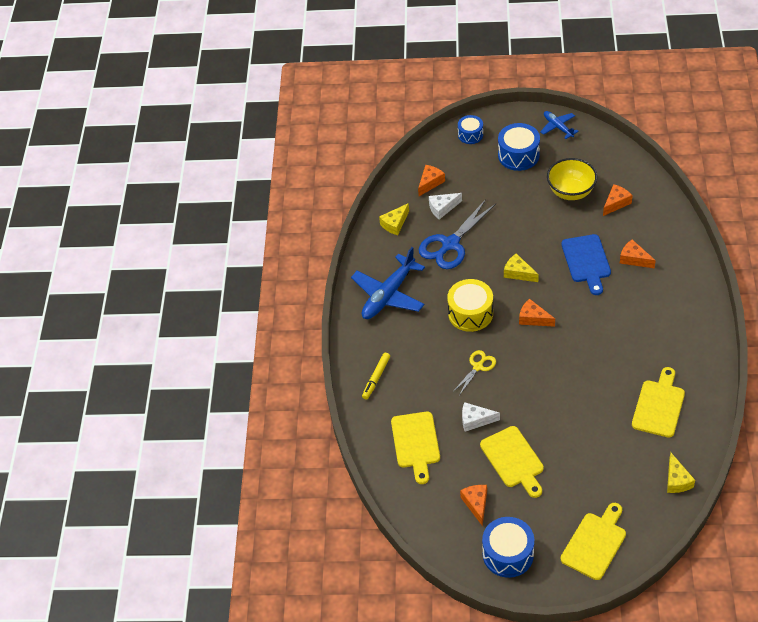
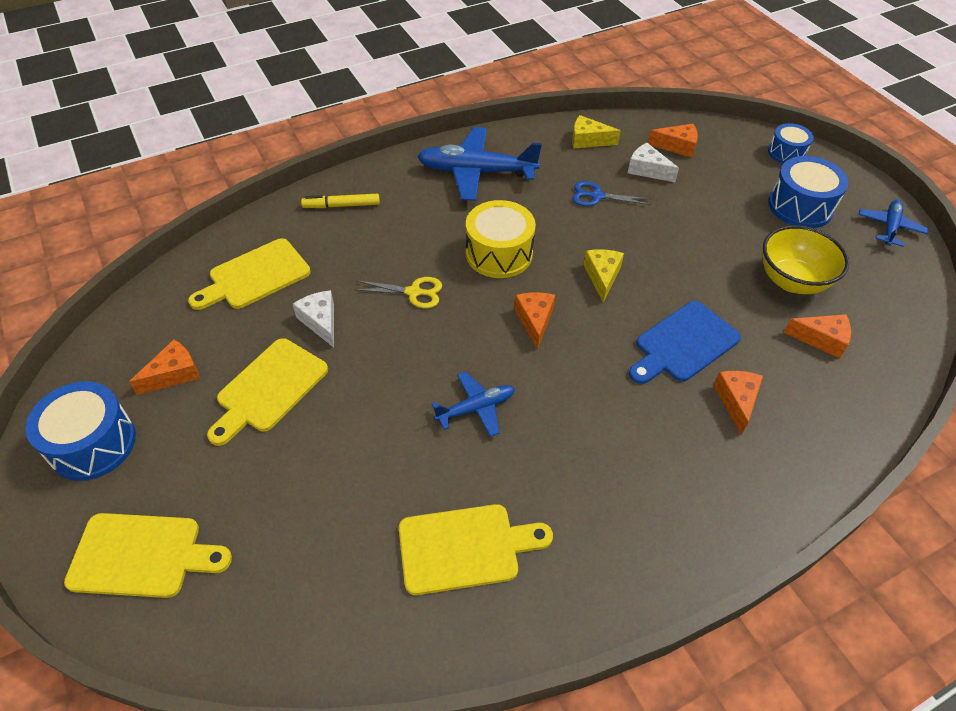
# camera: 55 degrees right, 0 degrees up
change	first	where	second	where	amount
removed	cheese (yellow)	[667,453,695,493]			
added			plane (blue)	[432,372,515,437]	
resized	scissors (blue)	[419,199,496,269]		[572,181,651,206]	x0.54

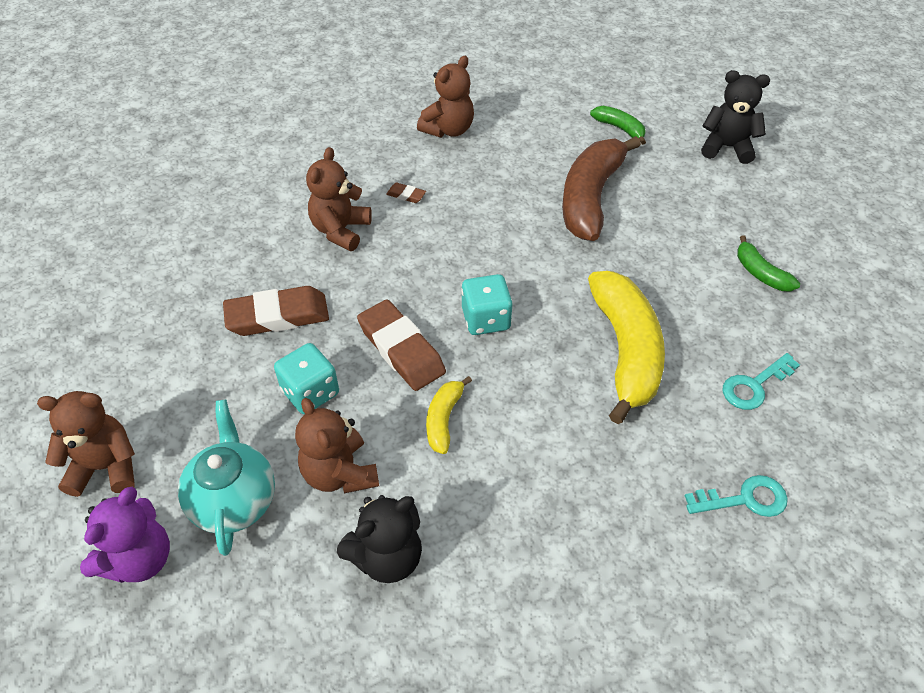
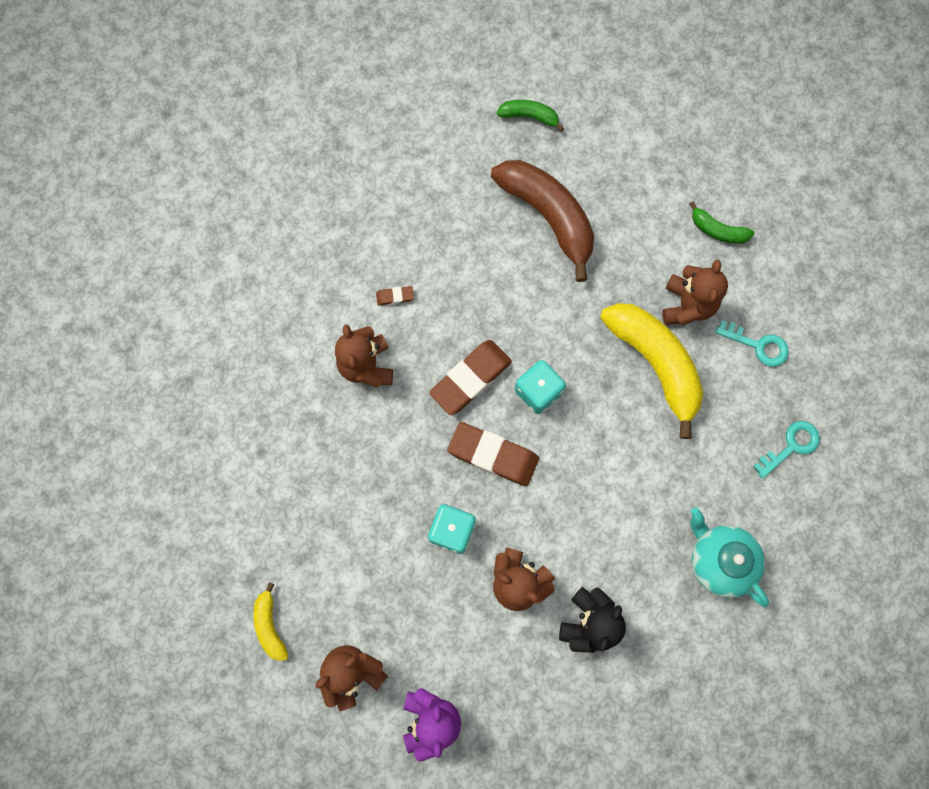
# camera: 30 degrees left, 25 degrees up
change	first	where	second	where	amount
removed	teddy bear (black)	[701,70,770,164]			
moved	teapot (turquoise)	[178,400,275,556]		[690,508,769,607]	
moved	eraser (brown)	[223,286,329,336]		[429,340,512,415]	
moved	teddy bear (brown)	[417,56,474,137]		[663,260,728,325]	
moved	banana (yellow)	[426,376,472,454]		[253,582,289,661]	
turned	banana (brown)	[562,136,641,241]		[491,160,594,282]	150 degrees clockwise
turned	key (turquoise)	[723,353,800,410]		[715,320,789,367]	90 degrees counterclockwise

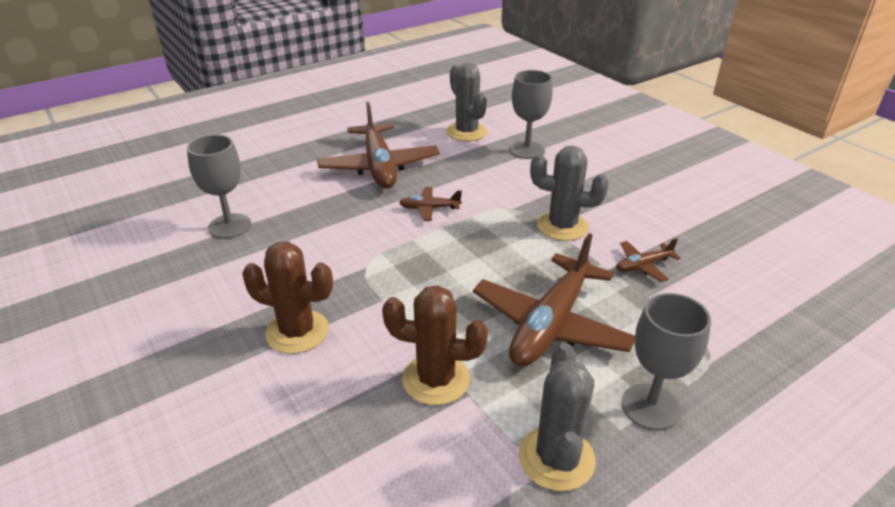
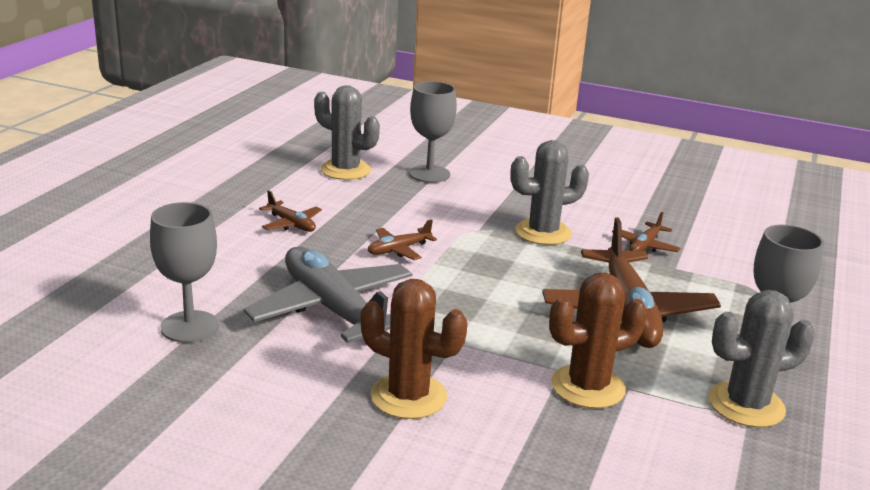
# camera: 35 degrees left, 10 degrees down
change	first	where	second	where	amount
added			plane (grey)	[244,247,413,343]	
turned	cactus (brown)	[242,241,333,354]		[361,279,468,419]	45 degrees clockwise
turned	cactus (grey)	[519,343,596,491]		[709,290,815,428]	75 degrees counterclockwise
resized	plane (brown)	[317,102,440,189]		[259,190,322,232]	x0.45

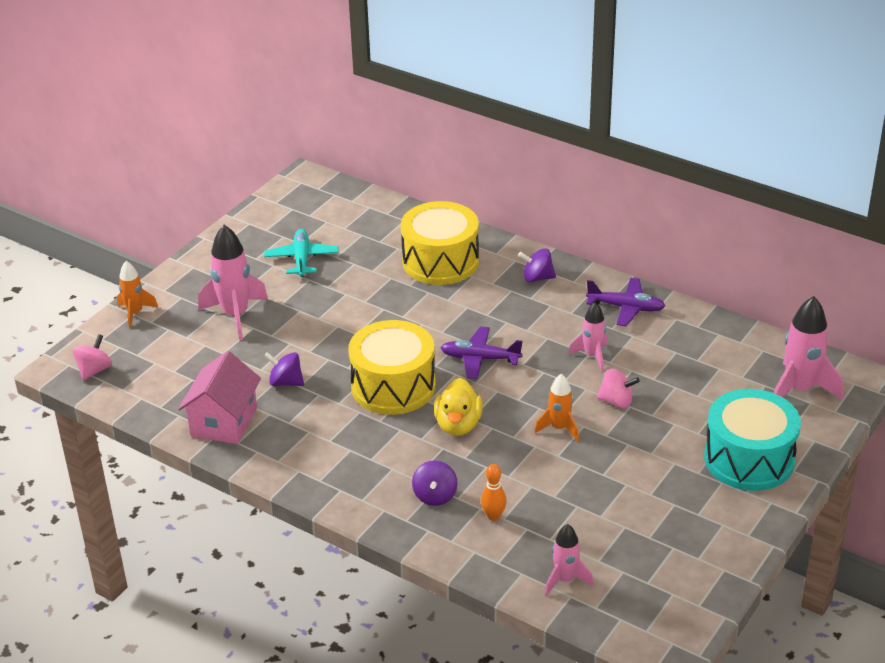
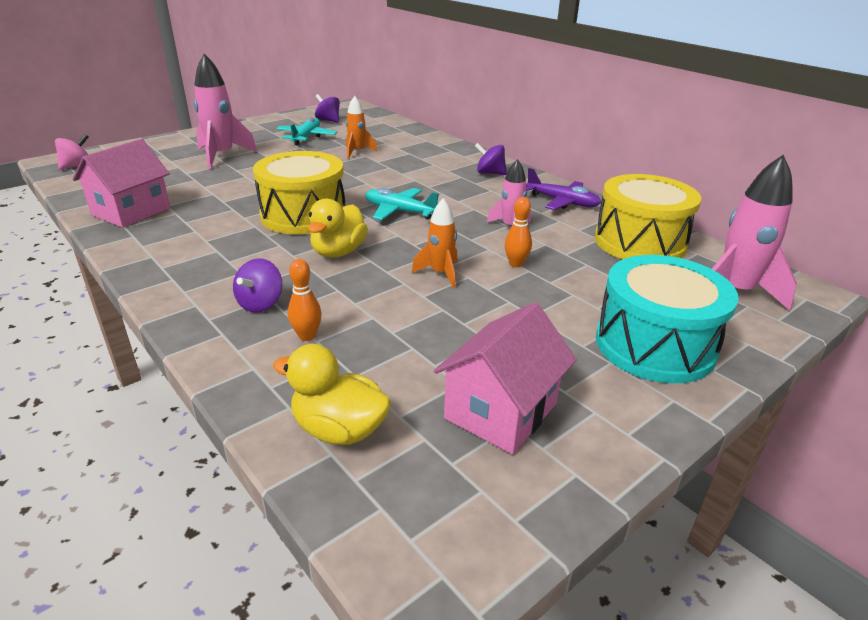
# camera: 15 degrees right, 5 degrees down
change	first	where	second	where	amount
added			house (pink)	[434,302,577,454]	
moved	rocket (orange)	[117,261,158,328]		[346,96,377,159]	
moved	spinning top (purple)	[264,352,304,386]		[315,94,340,123]	
moved	drum (yellow)	[401,201,479,285]		[595,174,701,259]	
replaced	rocket (pink)	[545,524,594,596]	duck (yellow)	[273,344,391,445]	
replaced	spinning top (pink)	[597,369,640,408]	bowling pin (orange)	[505,197,532,267]	
recoloured	plane (purple)	[441,326,523,379]	plane (turquoise)	[365,188,439,220]	

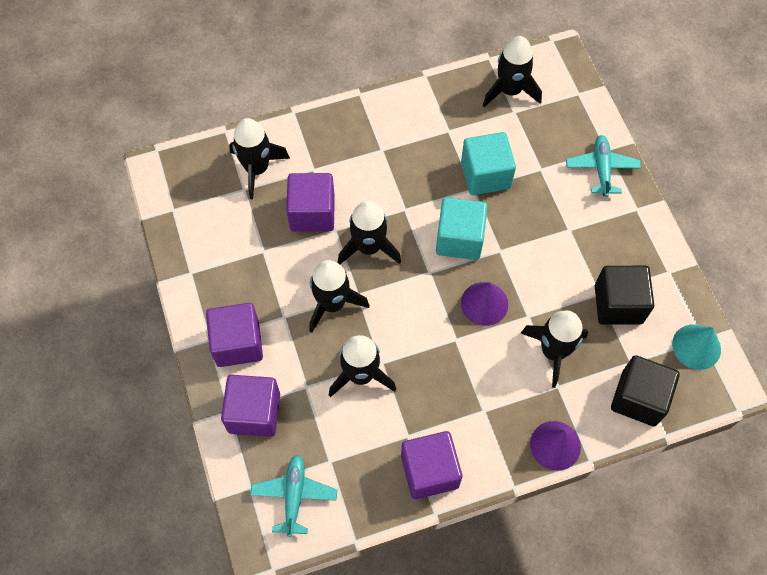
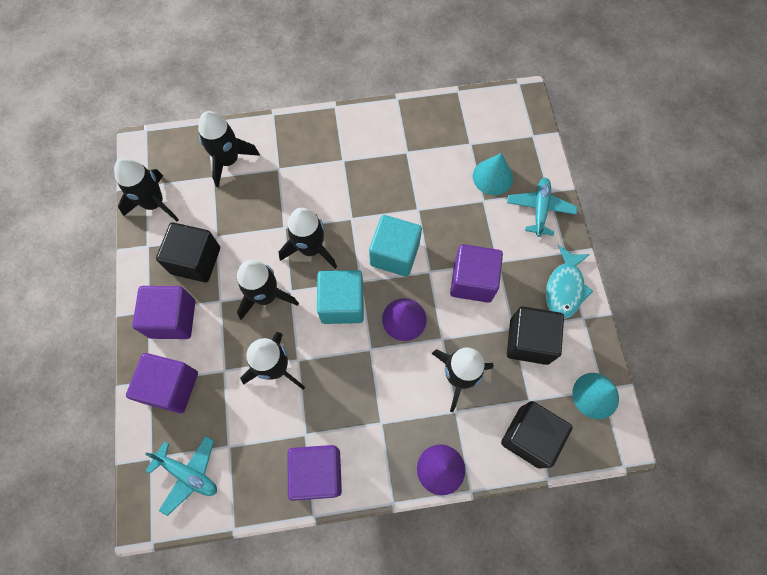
# camera: 10 degrees right, 5 degrees up
change	first	where	second	where	amount
added			cube (black)	[156,222,220,282]	
added			cone (turquoise)	[473,153,513,195]	
added			fish (turquoise)	[546,245,593,319]	
moved	cube (purple)	[286,173,335,231]		[450,244,503,303]	
moved	cube (turquoise)	[461,132,516,195]		[317,270,364,324]	
moved	rocket (black)	[483,36,542,107]		[114,158,179,221]	
turned	plane (turquoise)	[250,454,337,537]		[145,436,217,516]	105 degrees clockwise

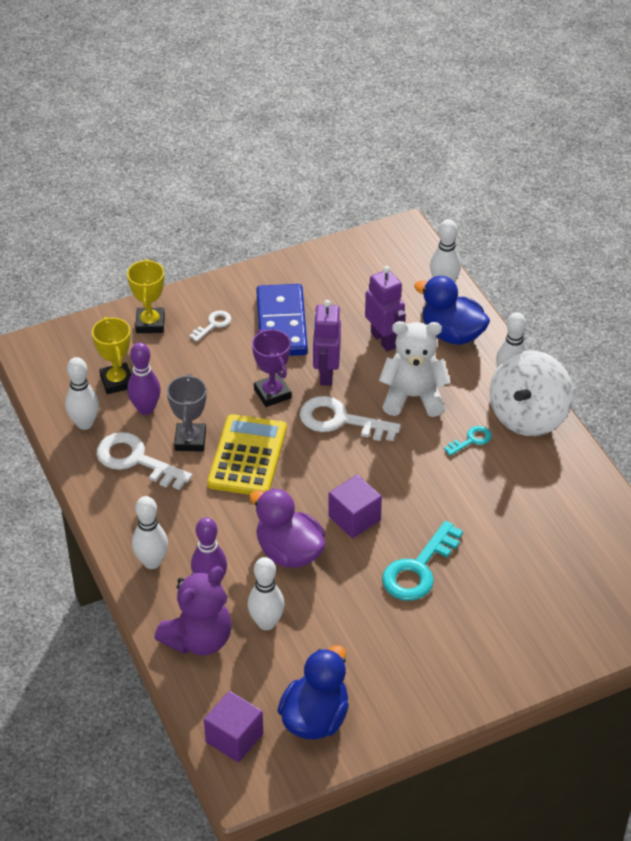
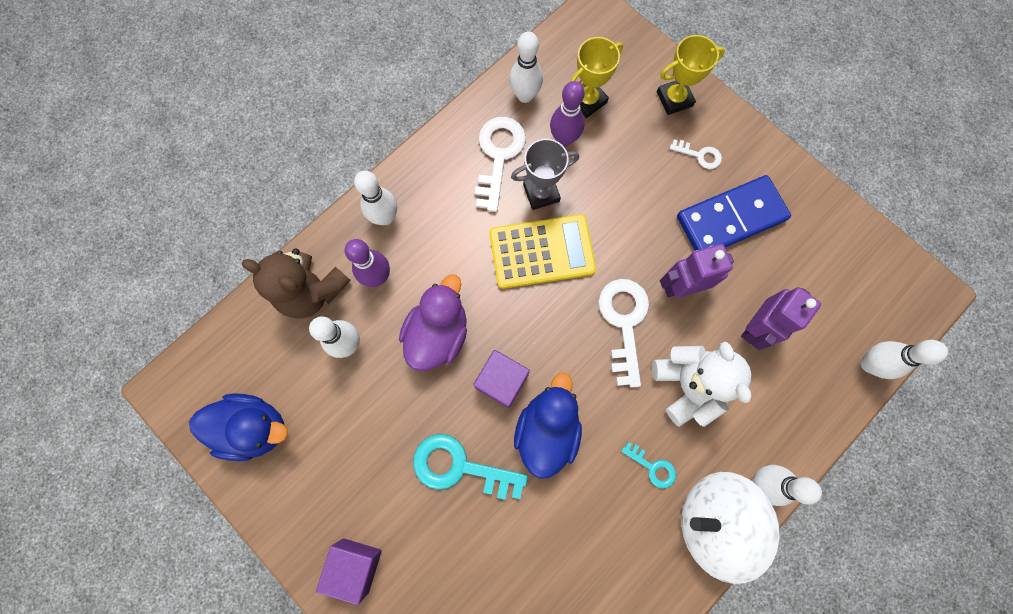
# camera: 70 degrees right, 30 degrees up
change	first	where	second	where	amount
removed	trophy (purple)	[252,329,291,407]			
moved	cube (purple)	[204,691,263,762]		[316,538,382,605]	
moved	duck (blue)	[414,276,490,345]		[514,373,582,479]	
recoloured	teddy bear (purple)	[154,566,232,656]	teddy bear (brown)	[242,249,351,319]	

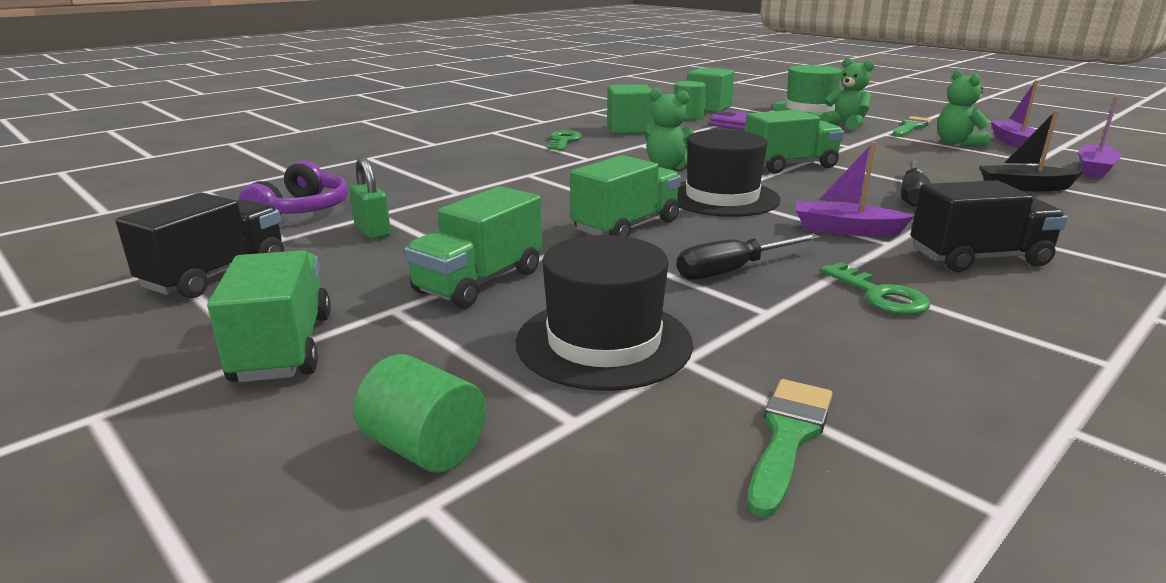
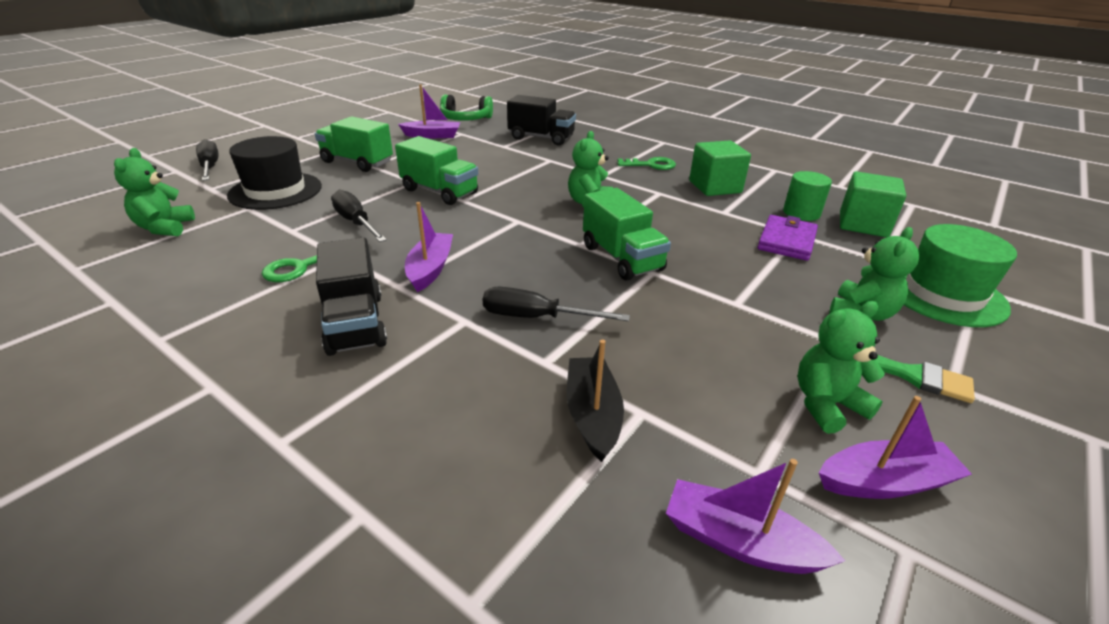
# camera: 80 degrees right, 10 degrees up
change	first	where	second	where	amount
removed	truck (green)	[207,250,331,382]			
removed	hat (black)	[677,130,780,217]			
moved	truck (black)	[116,192,284,299]		[507,95,576,146]	
replaced	padlock (green)	[349,157,391,240]	boat (purple)	[398,84,460,138]	
replaced	cylinder (green)	[354,354,486,473]	screwdriver (black)	[196,139,219,181]	
replaced	brush (green)	[747,379,833,517]	teddy bear (green)	[114,148,195,236]	
recoloured	headphones (purple)	[239,161,348,214]	headphones (green)	[440,94,493,121]	

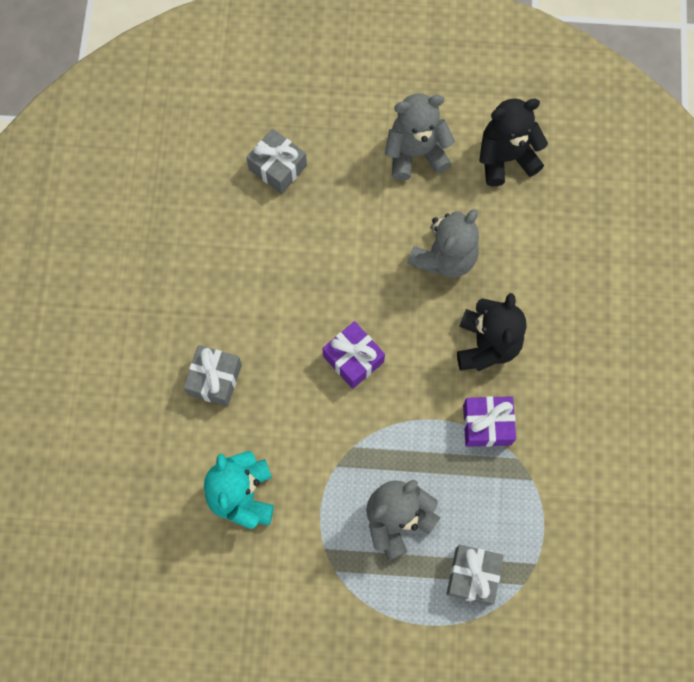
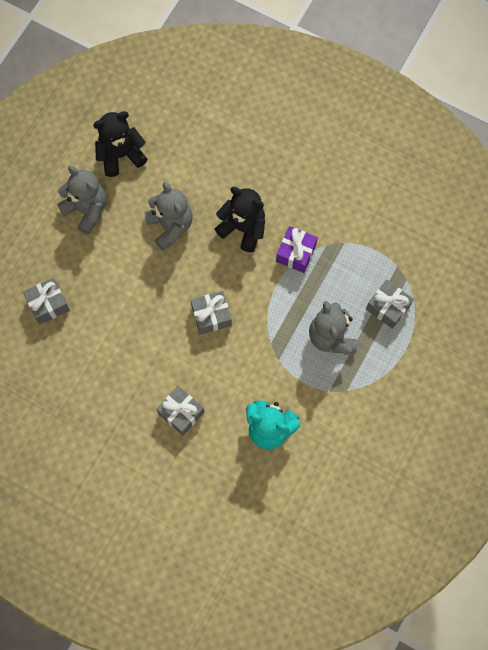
# camera: 65 degrees left, 0 degrees up
change	first	where	second	where	amount
recoloured	gift (purple)	[322,321,385,389]	gift (grey)	[191,291,232,335]	
turned	teddy bear (grey)	[385,93,455,180]		[57,166,106,235]	120 degrees clockwise
turned	teddy bear (black)	[479,99,548,186]		[93,111,147,177]	60 degrees clockwise

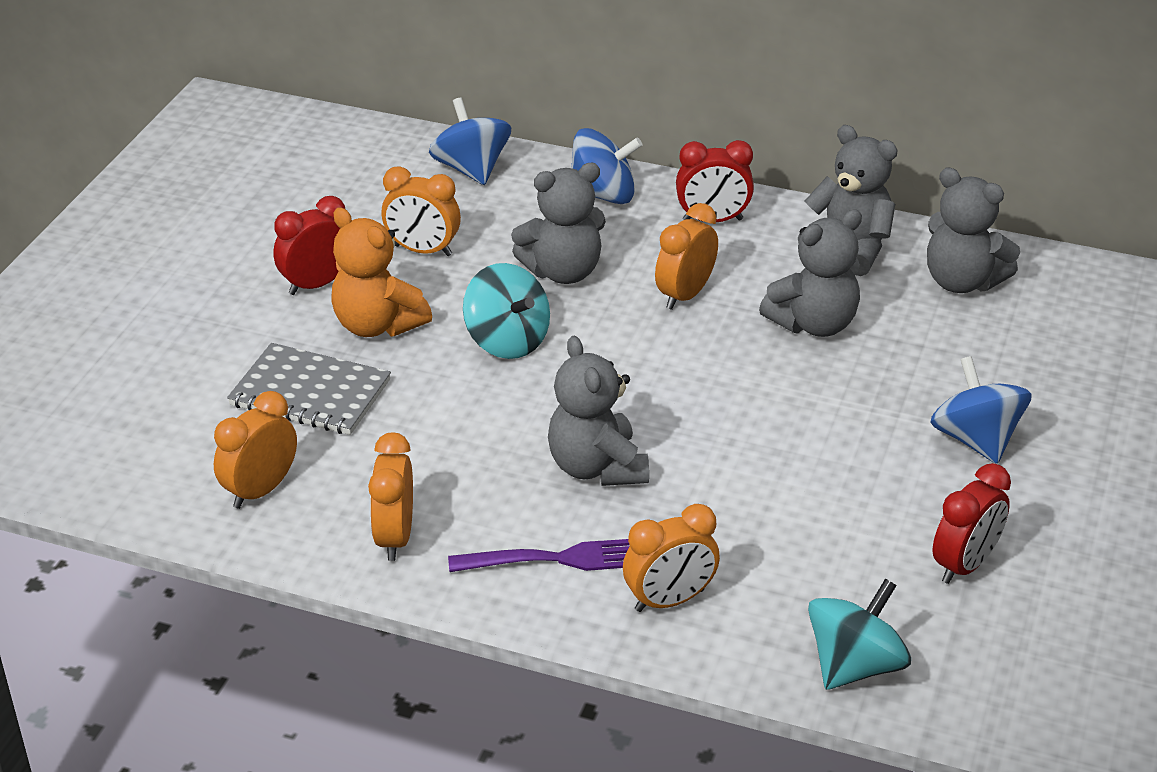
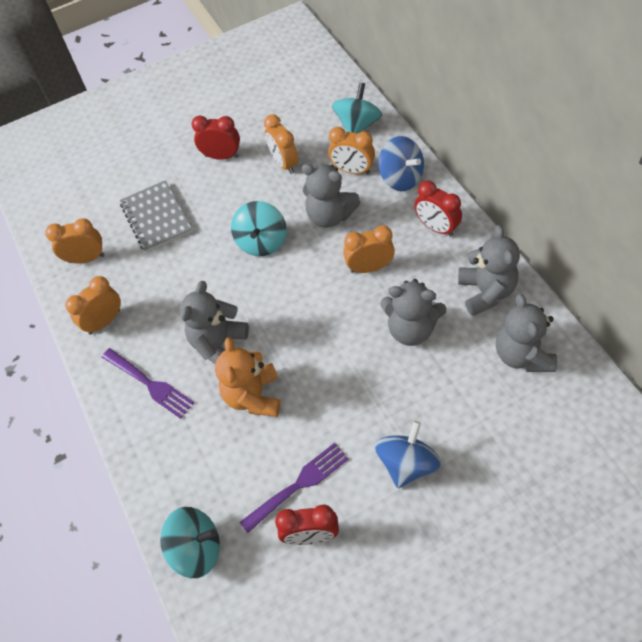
# camera: 50 degrees right, 20 degrees up
change	first	where	second	where	amount
added			fork (purple)	[240,443,349,533]	
moved	teddy bear (orange)	[332,207,432,337]		[215,337,280,417]	
moved	clock (orange)	[623,504,720,612]		[328,127,375,174]	
recoloured	spinning top (blue)	[429,98,511,185]	spinning top (turquoise)	[332,82,382,134]	

